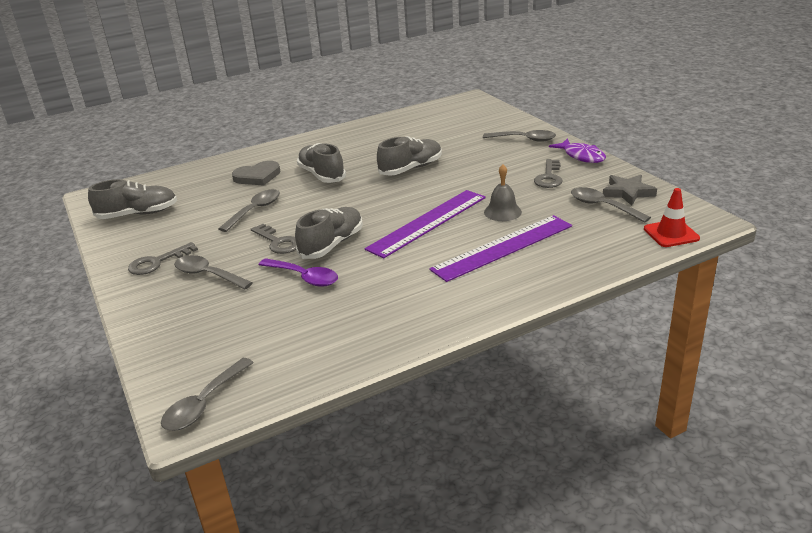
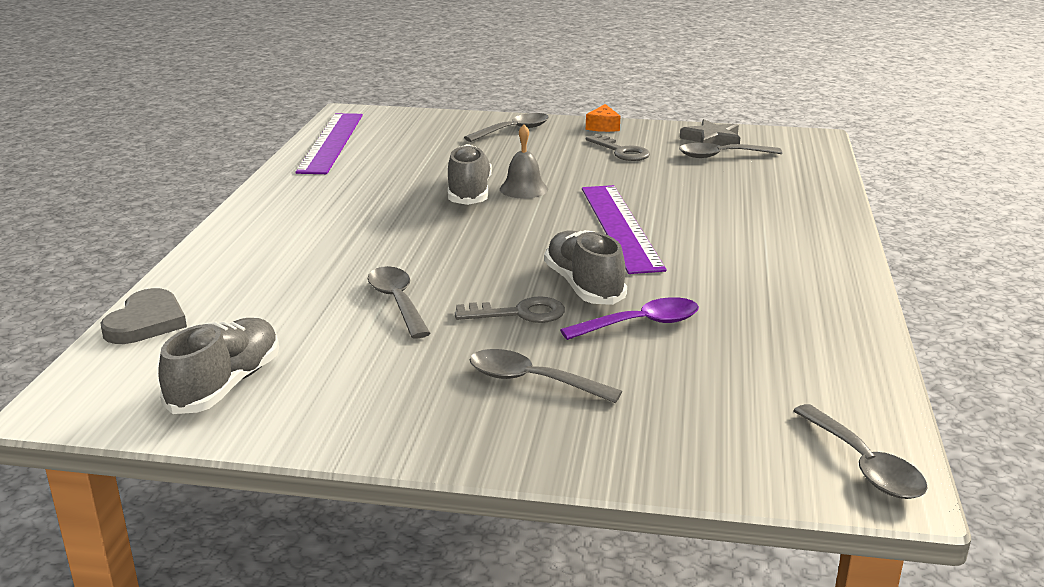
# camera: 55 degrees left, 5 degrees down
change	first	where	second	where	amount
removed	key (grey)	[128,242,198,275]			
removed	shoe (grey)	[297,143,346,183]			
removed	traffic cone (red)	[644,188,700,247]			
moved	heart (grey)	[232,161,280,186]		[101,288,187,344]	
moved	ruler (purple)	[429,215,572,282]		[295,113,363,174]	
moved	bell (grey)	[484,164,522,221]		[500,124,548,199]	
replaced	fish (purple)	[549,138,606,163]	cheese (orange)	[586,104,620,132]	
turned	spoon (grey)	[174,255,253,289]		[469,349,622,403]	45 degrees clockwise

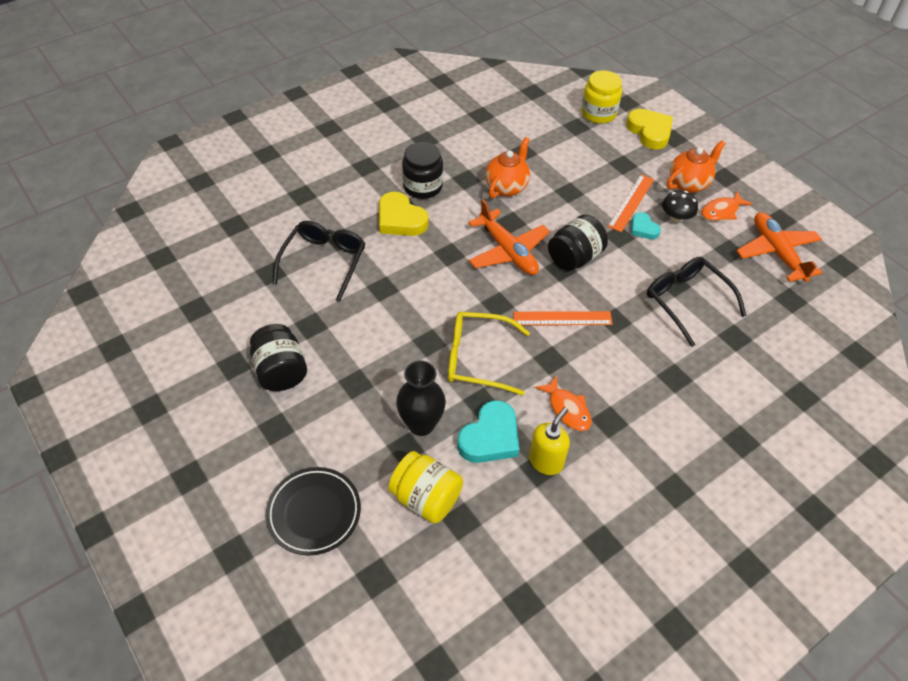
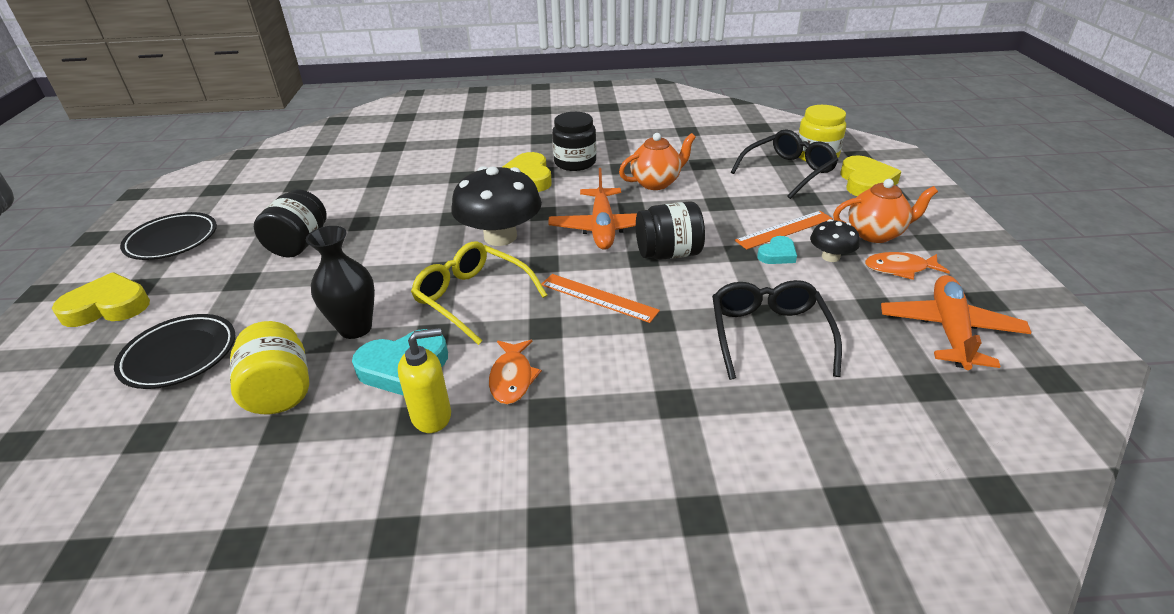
# camera: 35 degrees right, 15 degrees down
change	first	where	second	where	amount
added			heart (yellow)	[52,272,150,327]	
added			plate (black)	[120,212,217,260]	
added			mushroom (black)	[451,166,542,246]	
moved	glasses (black)	[272,221,366,302]		[731,130,838,199]	
turned	heart (turquoise)	[631,212,661,239]		[757,236,797,264]	135 degrees counterclockwise

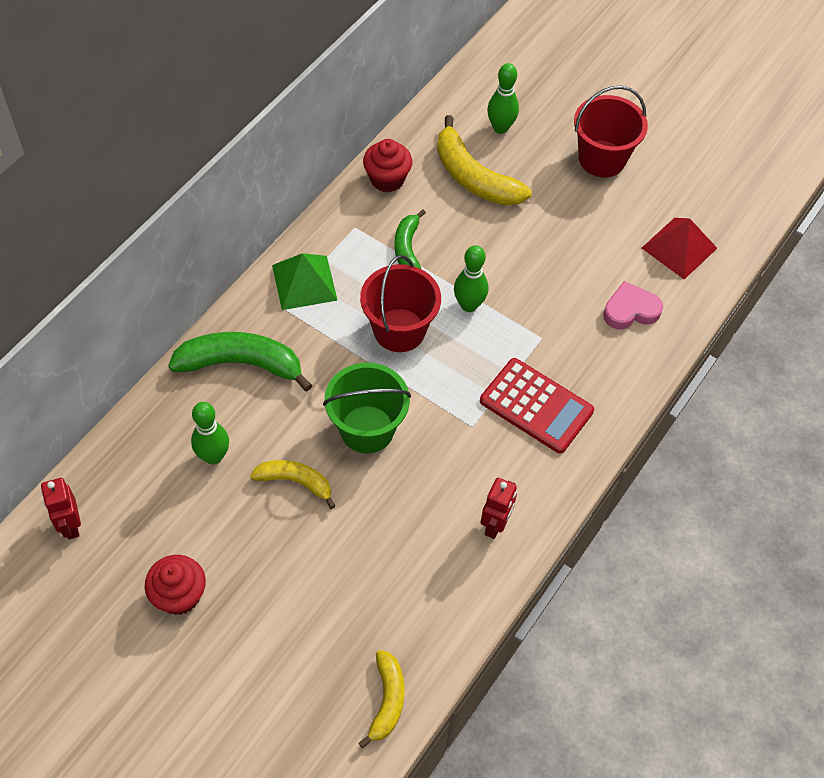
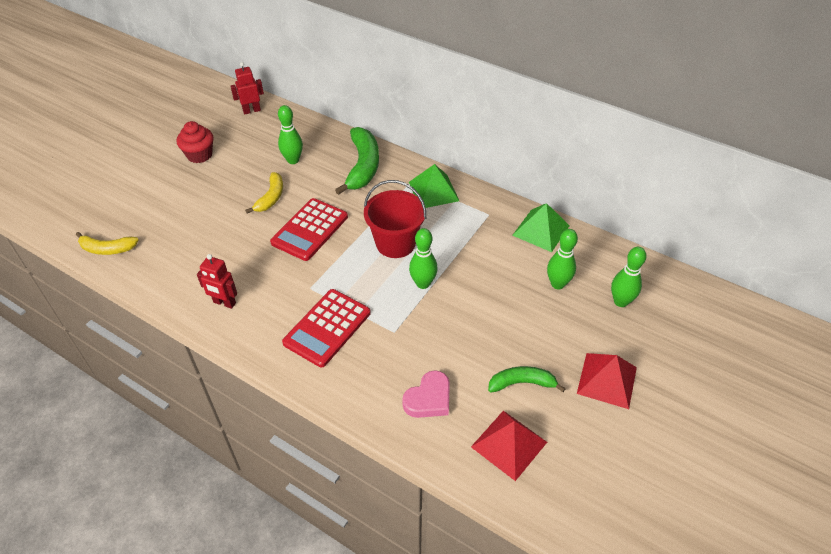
# camera: 90 degrees right, 10 degrees down
change	first	where	second	where	amount
moved	banana (green)	[394,210,426,269]		[488,366,566,393]	
replaced	bucket (green)	[323,363,411,453]	calculator (red)	[270,198,348,261]	
replaced	cupcake (red)	[363,139,412,193]	pyramid (green)	[512,203,570,252]	
replaced	banana (yellow)	[437,115,532,206]	bowling pin (green)	[547,229,578,289]	
replaced	bucket (red)	[574,86,648,177]	pyramid (red)	[577,353,637,409]	
turned	heart (pink)	[603,281,663,329]		[402,370,450,418]	60 degrees clockwise

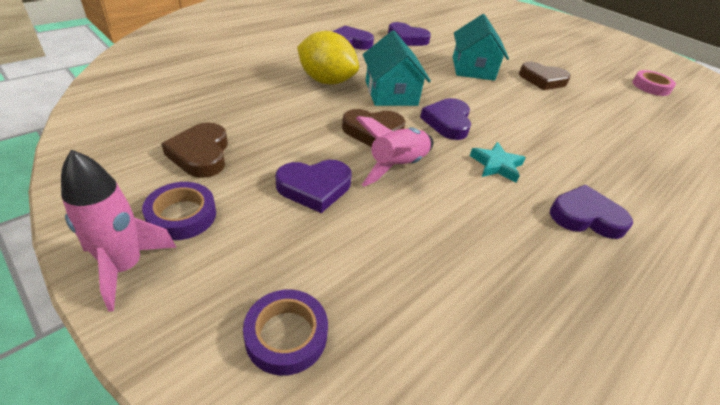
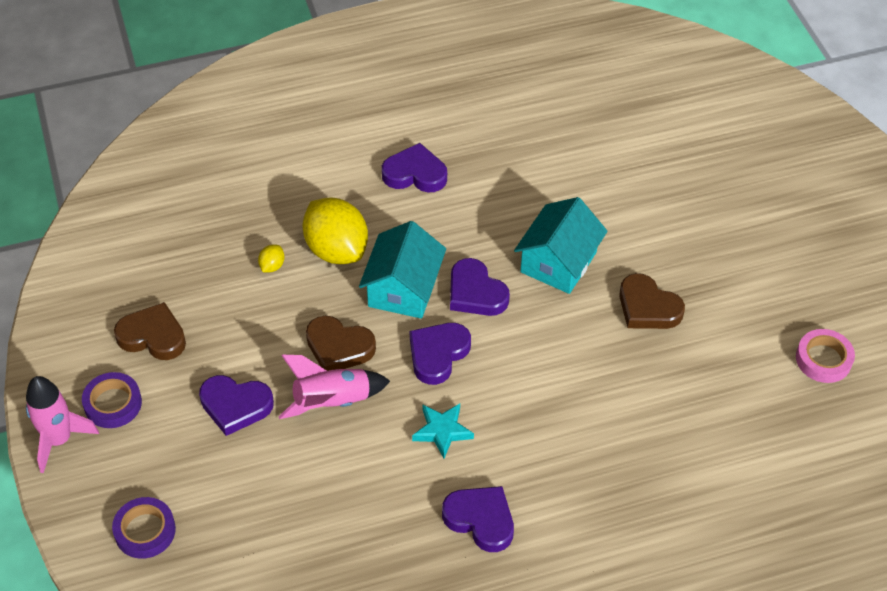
# camera: 30 degrees right, 10 degrees up
change	first	where	second	where	amount
added			lemon (yellow)	[258,244,284,272]	
moved	heart (purple)	[388,22,431,46]		[450,258,510,316]	
turned	heart (brown)	[161,123,228,178]		[114,302,186,360]	90 degrees clockwise

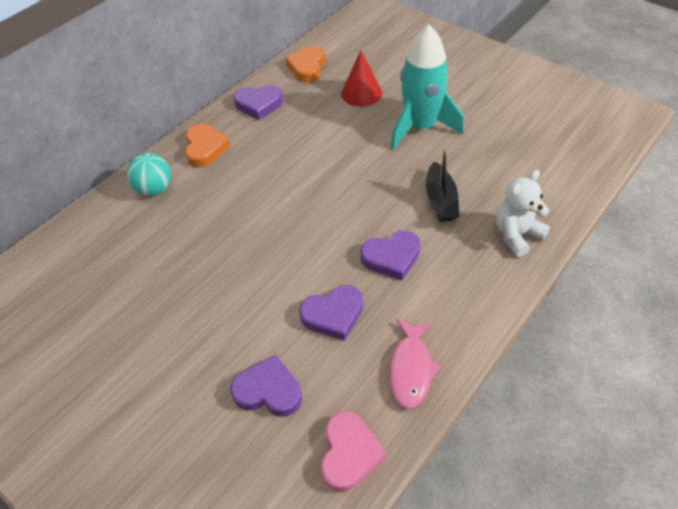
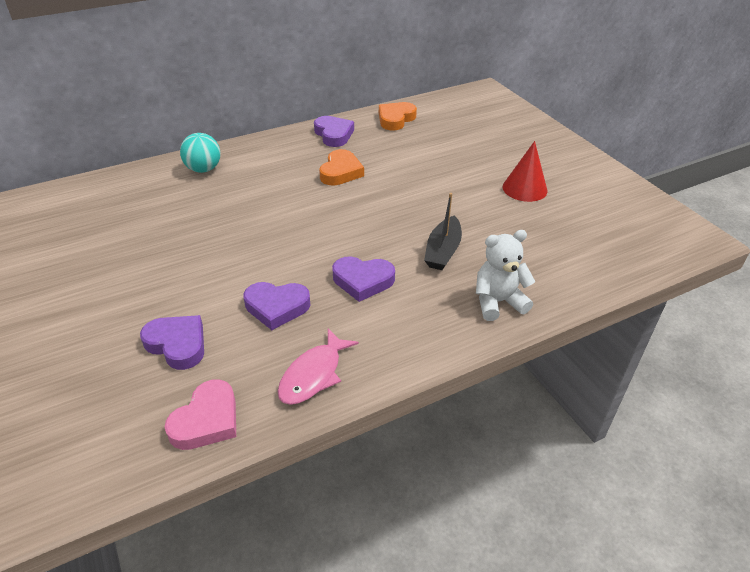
# camera: 20 degrees right, 10 degrees down
change	first	where	second	where	amount
removed	rocket (turquoise)	[391,25,464,150]			
moved	heart (orange)	[185,124,230,167]		[319,149,364,185]	
moved	cone (red)	[341,51,382,107]		[502,141,547,202]	
turned	heart (purple)	[233,85,283,120]		[314,116,354,147]	135 degrees counterclockwise

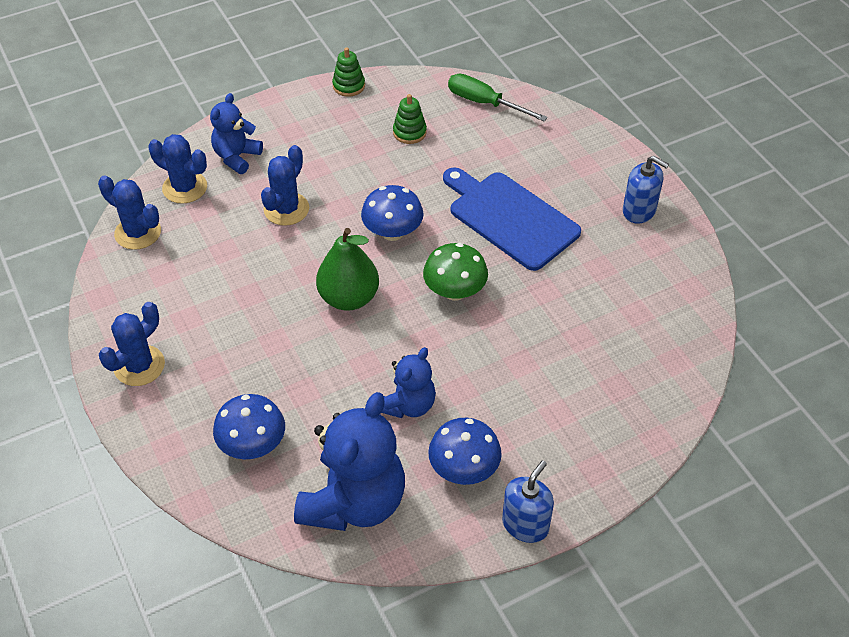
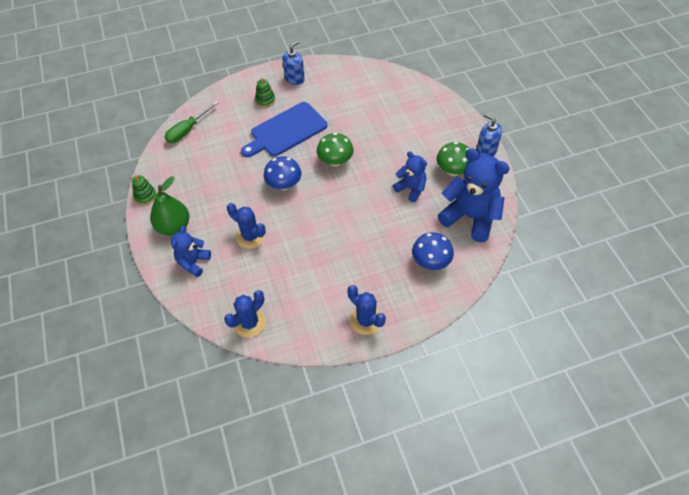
# camera: 80 degrees left, 5 degrees up
change	first	where	second	where	amount
removed	cactus (blue)	[149,134,207,204]			
moved	pear (green)	[316,228,379,311]		[150,176,190,236]	
moved	stacking toy (green)	[393,94,427,144]		[255,78,275,108]	
recoloured	mushroom (blue)	[428,418,502,485]	mushroom (green)	[436,142,470,176]	
turned	teddy bear (blue)	[210,93,263,174]		[171,226,211,277]	75 degrees clockwise

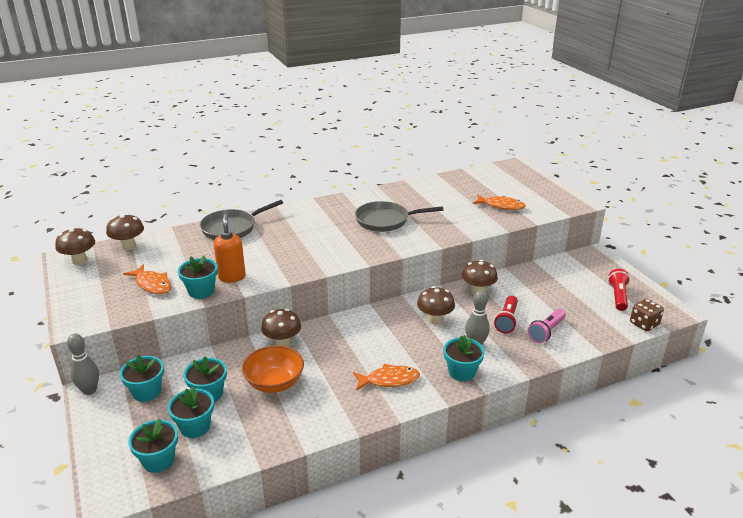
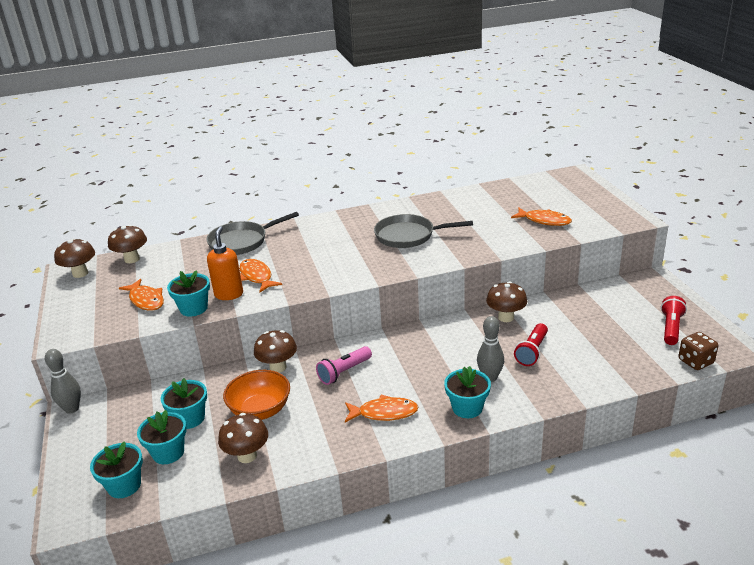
# camera: 10 degrees right, 0 degrees up
change	first	where	second	where	amount
removed	flower pot (turquoise)	[120,355,164,402]			
added			fish (orange)	[239,259,282,293]	
moved	mushroom (brown)	[417,286,455,325]		[218,413,268,463]	
moved	flashlight (pink)	[528,309,566,343]		[316,346,372,385]	

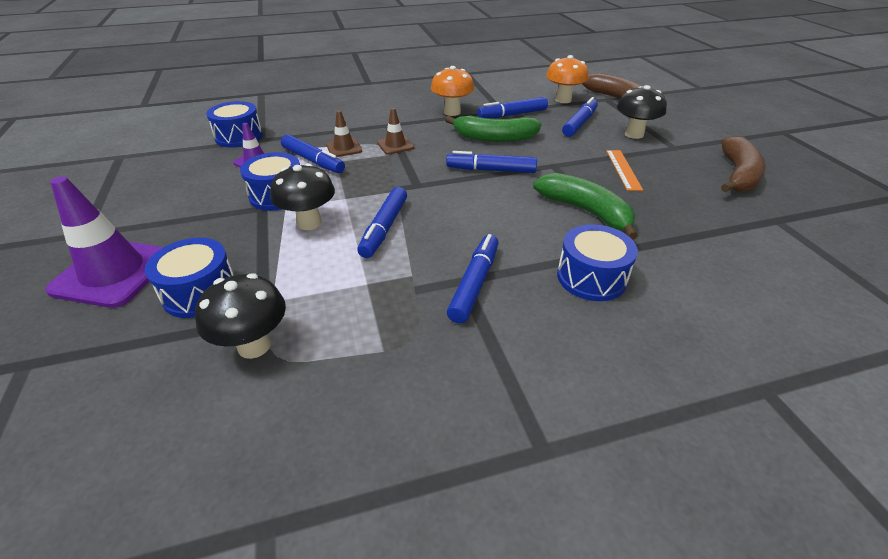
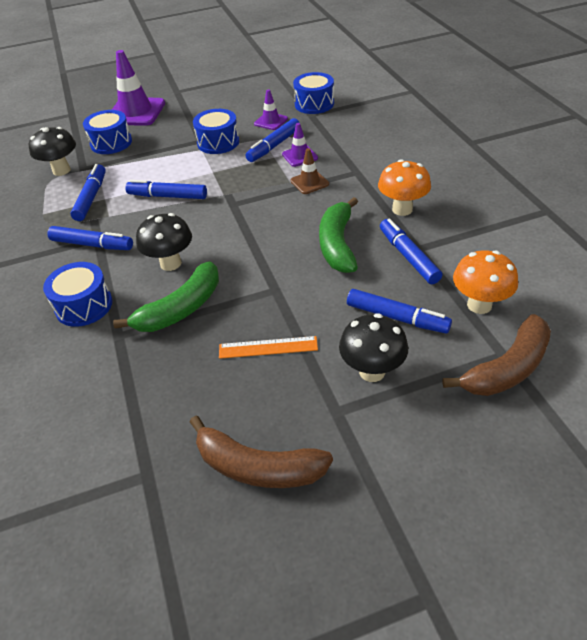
# camera: 90 degrees right, 5 degrees up
change	first	where	second	where	amount
moved	mushroom (black)	[270,163,335,230]		[136,213,192,271]	
moved	marker (blue)	[446,151,537,173]		[70,164,106,221]	
recoloured	traffic cone (brown)	[326,110,362,157]	traffic cone (purple)	[282,123,318,167]	

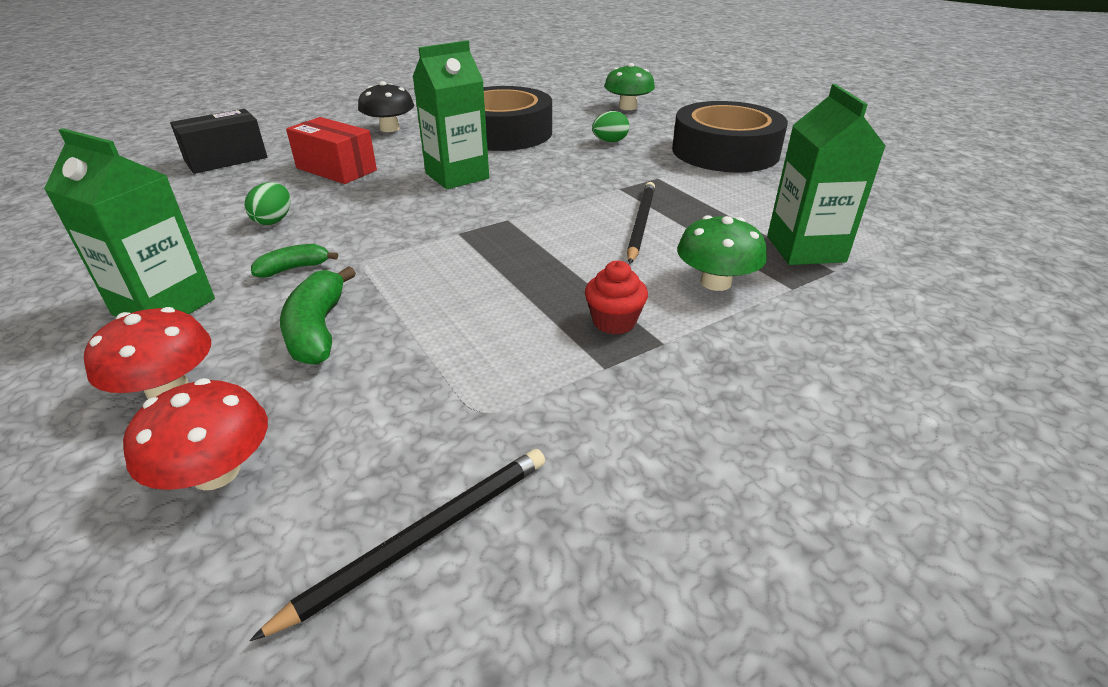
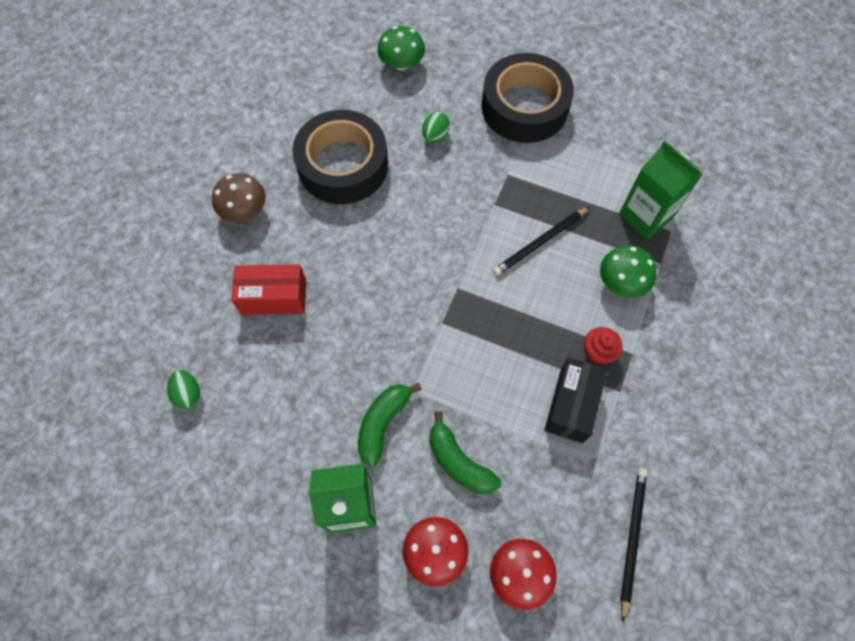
# camera: 35 degrees left, 30 degrees up
change	first	where	second	where	amount
removed	carton (green)	[413,40,489,189]			
moved	box (black)	[170,109,267,174]		[544,357,608,443]	
moved	egg (green)	[244,182,291,225]		[167,370,201,410]	
recoloured	mushroom (black)	[358,81,414,132]	mushroom (brown)	[212,173,266,222]	
turned	pencil (black)	[627,182,655,264]		[493,207,589,276]	105 degrees counterclockwise
resized	banana (green)	[251,244,338,277]		[358,383,422,467]	x1.63

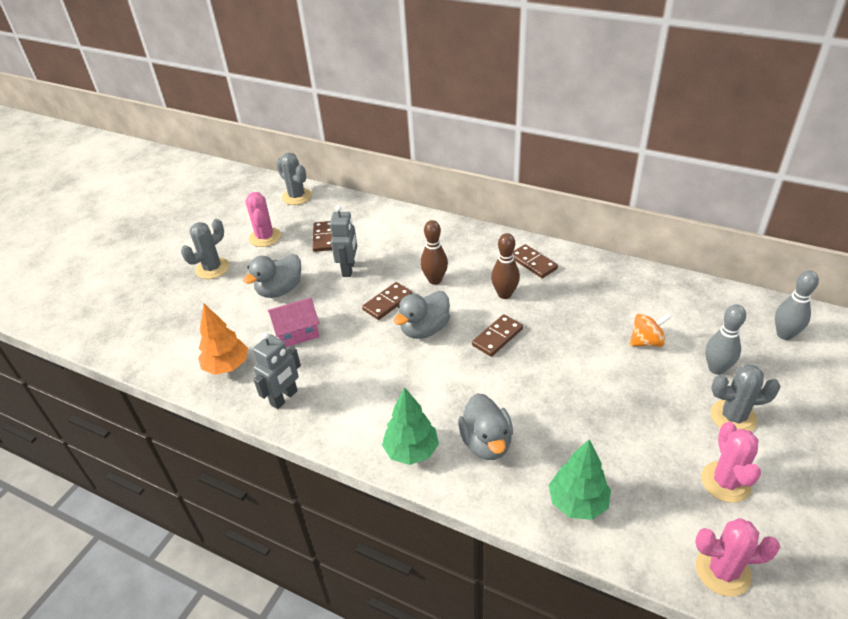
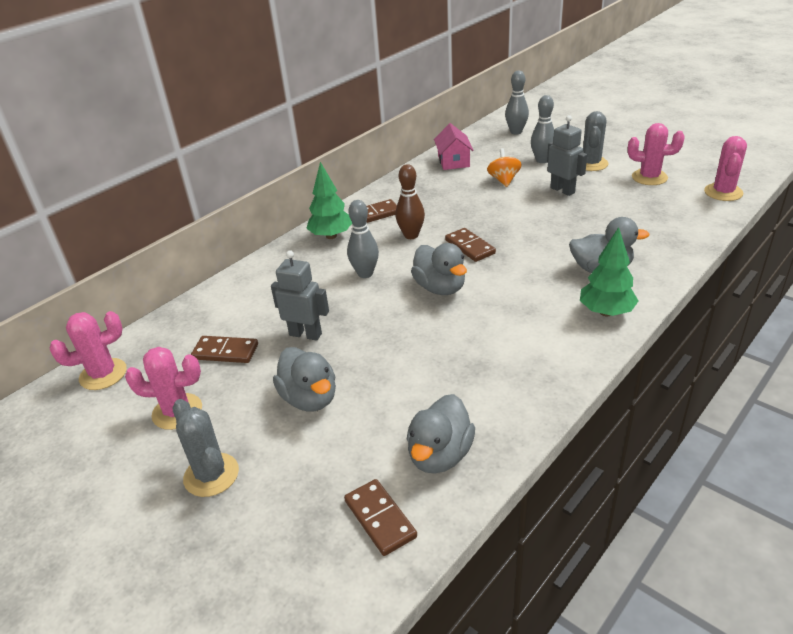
# camera: 75 degrees left, 5 degrees down
change	first	where	second	where	amount
moved	robot (grey)	[253,332,301,409]		[547,115,587,196]	
moved	house (pink)	[268,297,319,347]		[434,123,474,170]	
moved	domino (brown)	[362,282,412,320]		[344,479,417,556]	
moved	tree (green)	[549,439,611,520]		[306,162,352,239]	
replaced	tree (orange)	[198,304,248,375]	duck (grey)	[407,394,475,474]	
recoloured	cactus (grey)	[276,153,312,205]	cactus (pink)	[50,311,127,390]	
recoloured	bowling pin (brown)	[420,220,448,285]	bowling pin (grey)	[347,200,379,278]	

